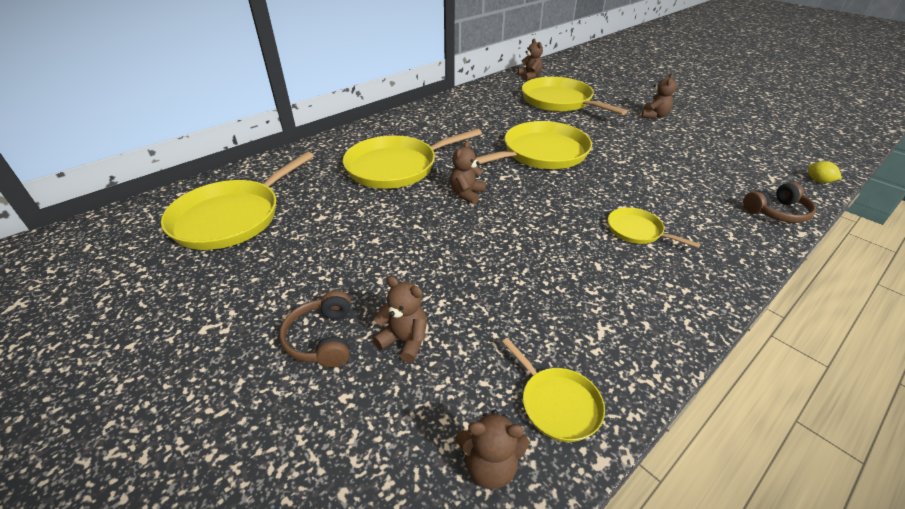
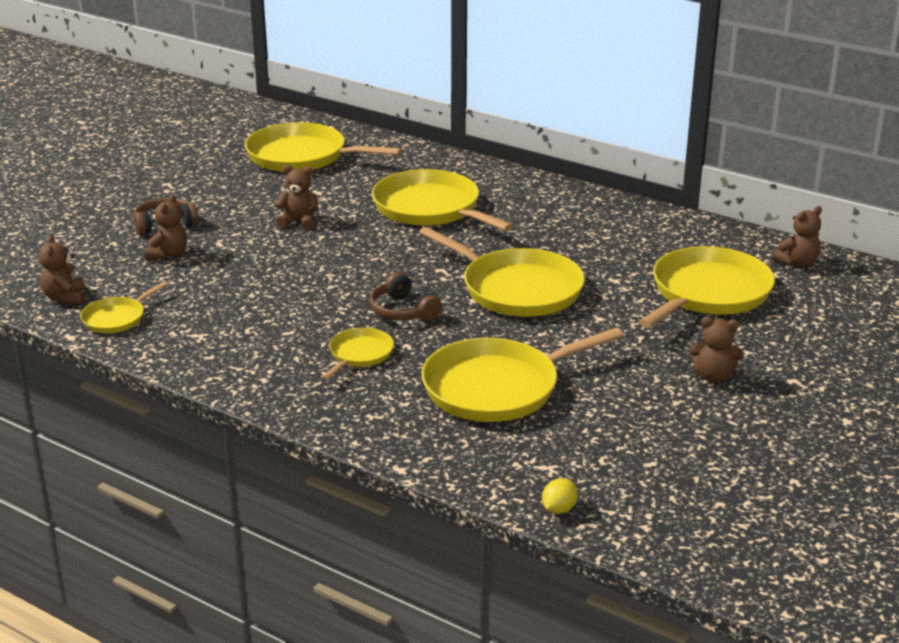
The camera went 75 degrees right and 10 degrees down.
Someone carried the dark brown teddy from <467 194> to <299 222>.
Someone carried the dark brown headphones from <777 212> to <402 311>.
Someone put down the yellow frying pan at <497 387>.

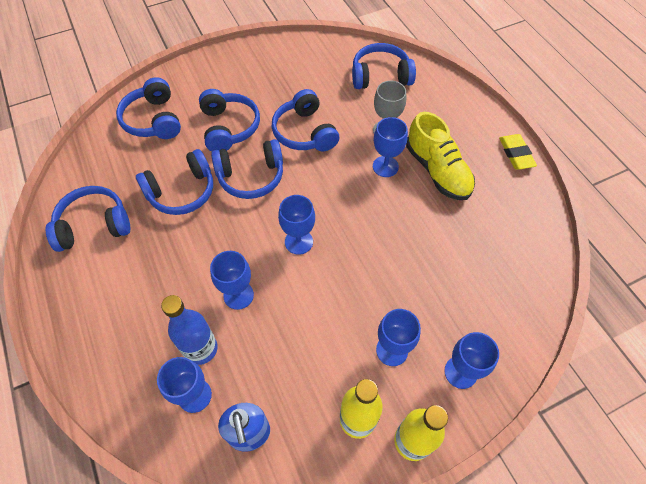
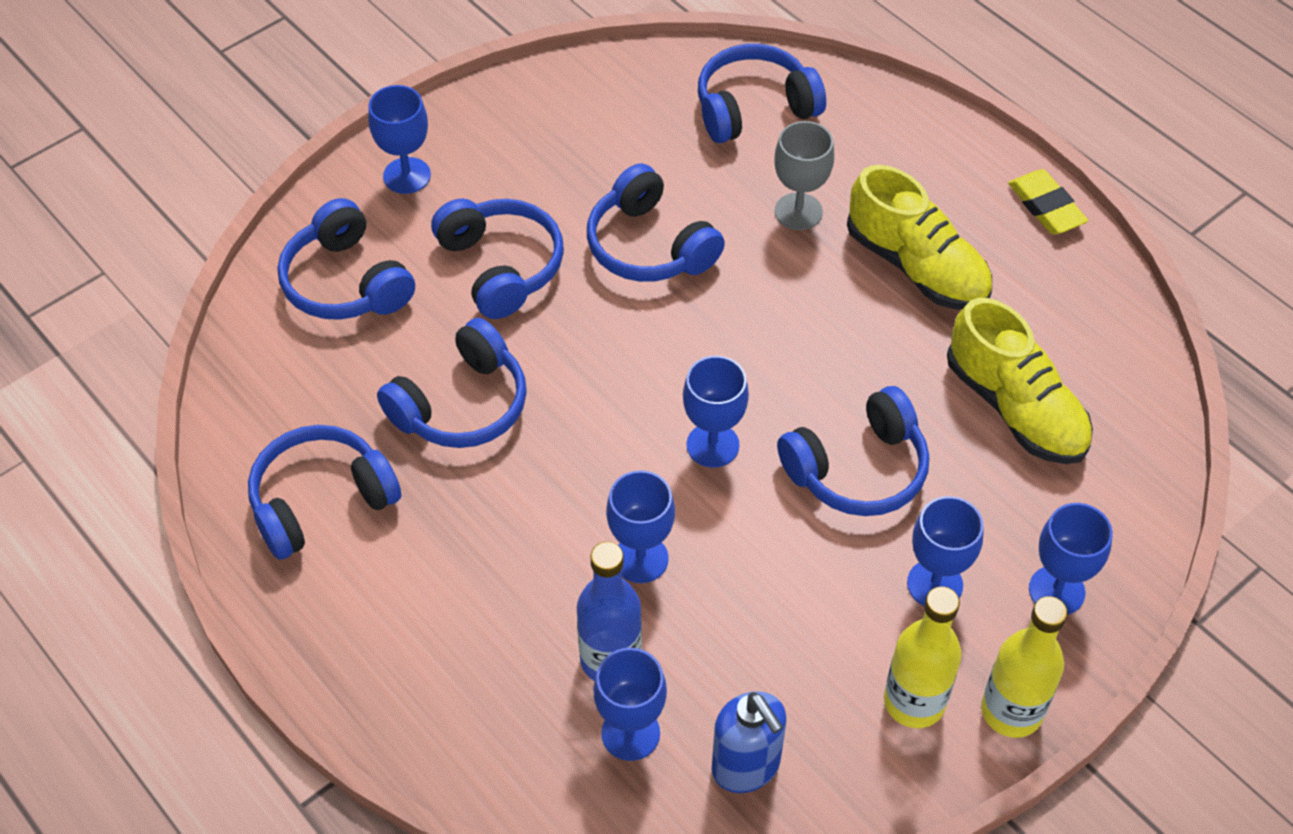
The camera went 15 degrees left and 5 degrees down.
Someone carried the blue wine glass from <385 166> to <407 176>.
Someone carried the blue headphones from <251 177> to <858 469>.
Someone put down the yellow shoe at <1015 408>.

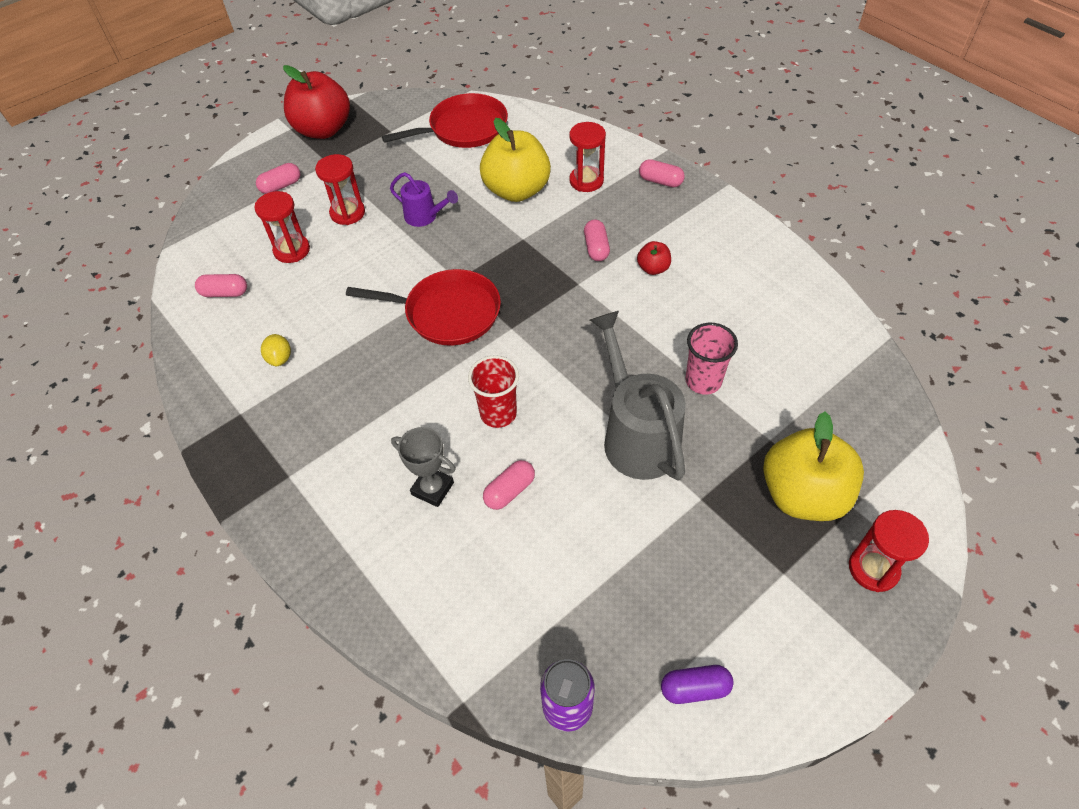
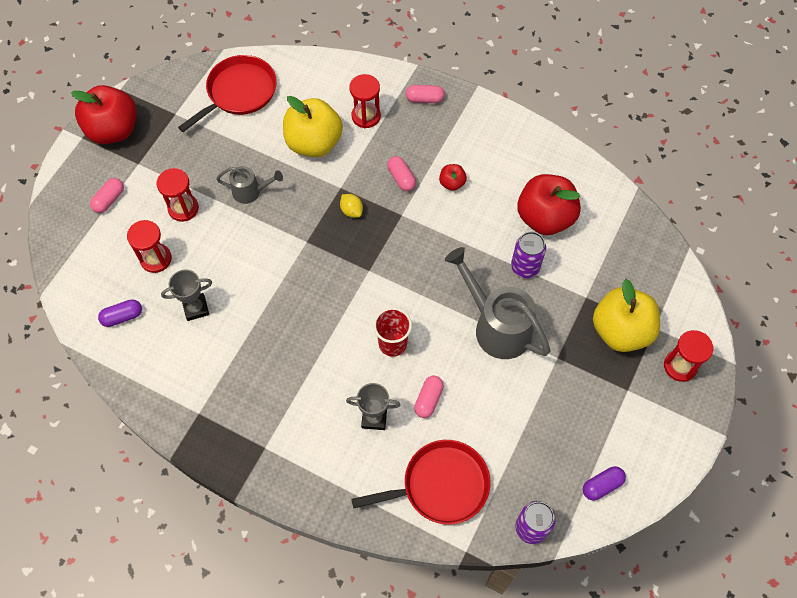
The camera went 25 degrees left and 10 degrees up.
Someone repainted the rosy capsule at <225 293>, which became the royal purple capsule at <122 317>.
Someone put down the ash-grey trophy at <196 308>.
Someone repainted the royal purple sprinkling can at <425 217>, which became the ash-grey sprinkling can at <251 192>.
Someone carried the yellow lemon from <280 358> to <351 211>.
Someone carried the crimson frying pan from <448 313> to <441 485>.
Someone swapped the rosy tumbler at <703 381> for the royal purple soda can at <525 267>.
Someone put down the crimson apple fruit at <545 218>.

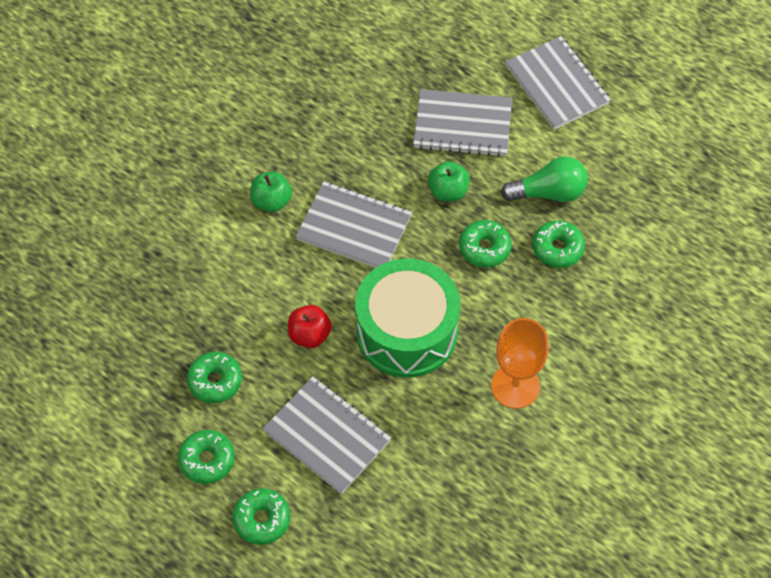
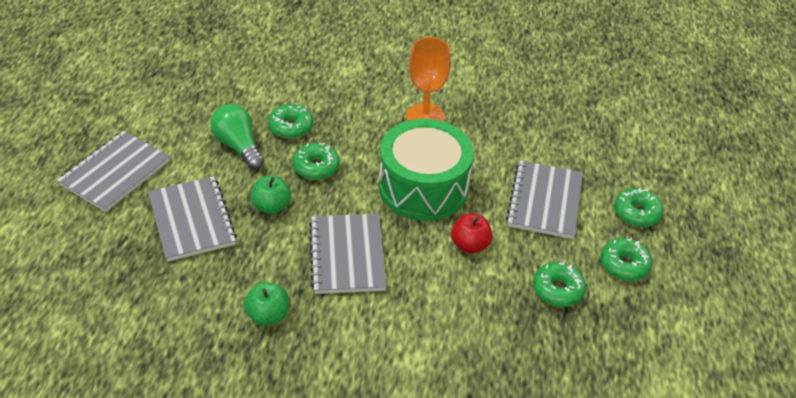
The camera went 120 degrees left and 15 degrees down.
Someone carried the emerald apple fruit from <271 201> to <268 315>.

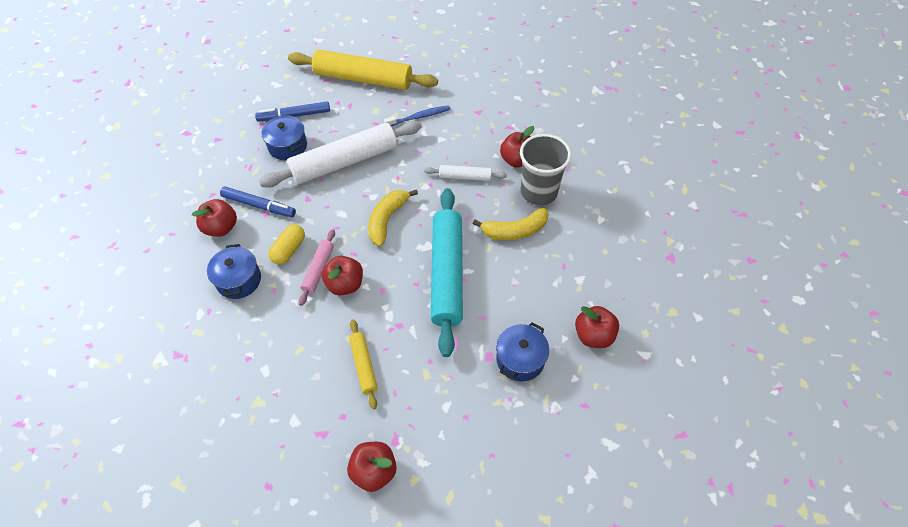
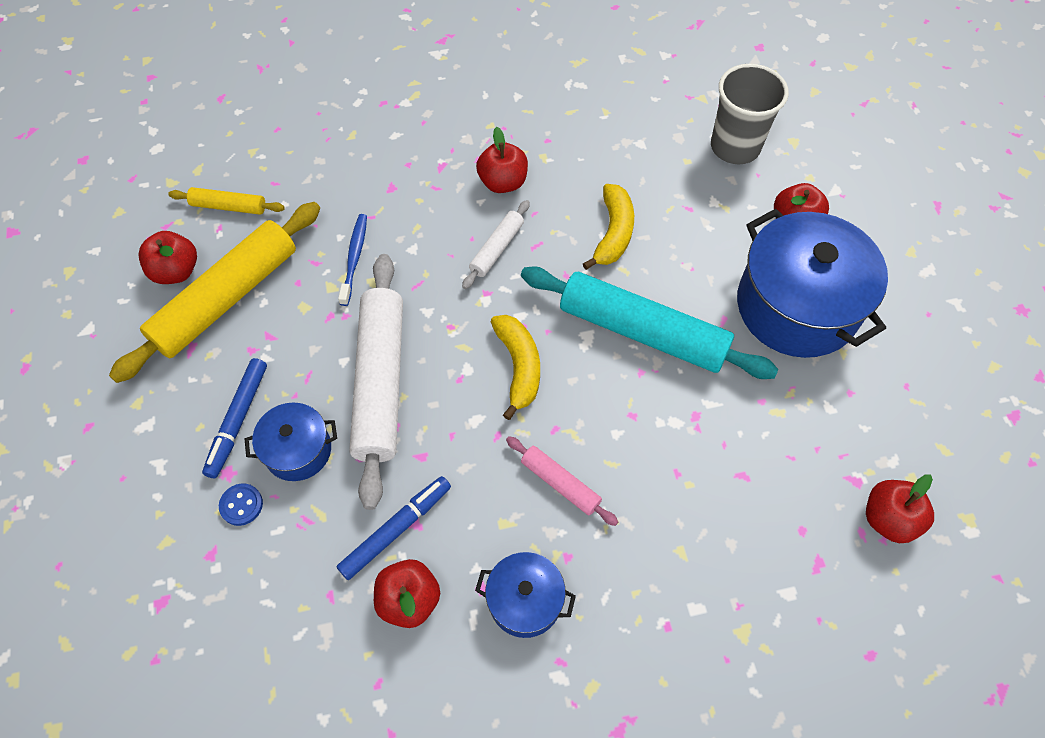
The camera went 65 degrees left and 5 degrees up.
Someone carried the crimson apple fruit from <345 284> to <176 271>.
Someone carried the yellow pastry roller from <364 365> to <229 206>.
Someone put down the blue sewing button at <241 505>.
Someone rotated the yellow banana fruit at <387 220> by 150 degrees counterclockwise.
Someone carried the ash-grey tumbler from <539 192> to <735 147>.
Someone scaled the blue cooking pot at <520 359> by 1.98.
Someone took away the yellow capsule at <289 250>.

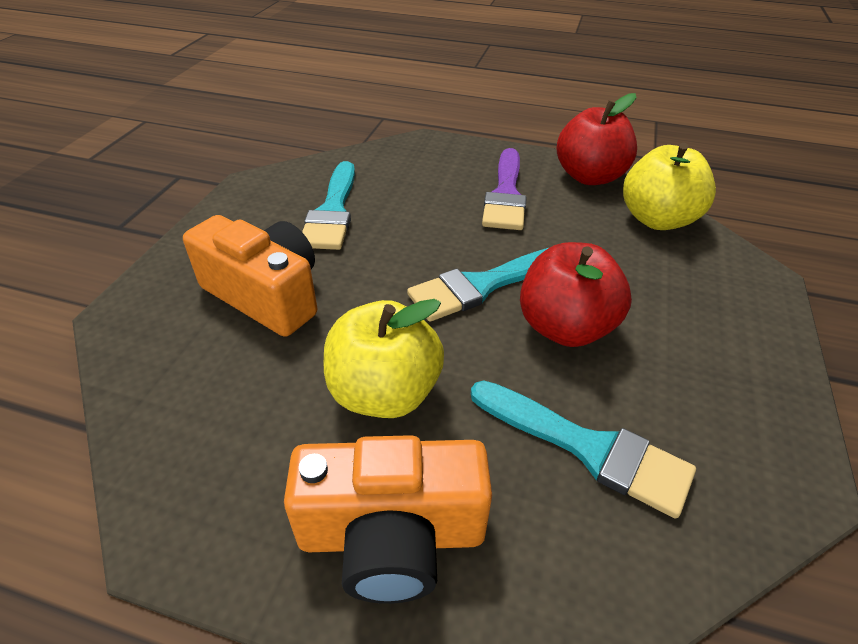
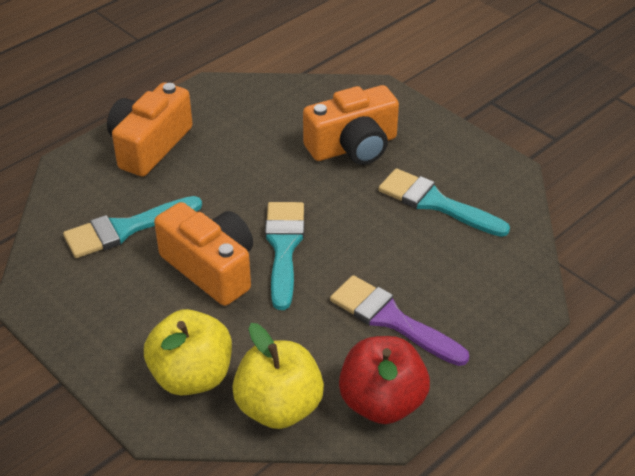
The camera went 120 degrees right and 0 degrees up.
Someone carried the yellow apple fruit from <384 392> to <192 376>.
Someone swapped the crimson apple fruit at <565 327> for the bright orange photo camera at <211 268>.

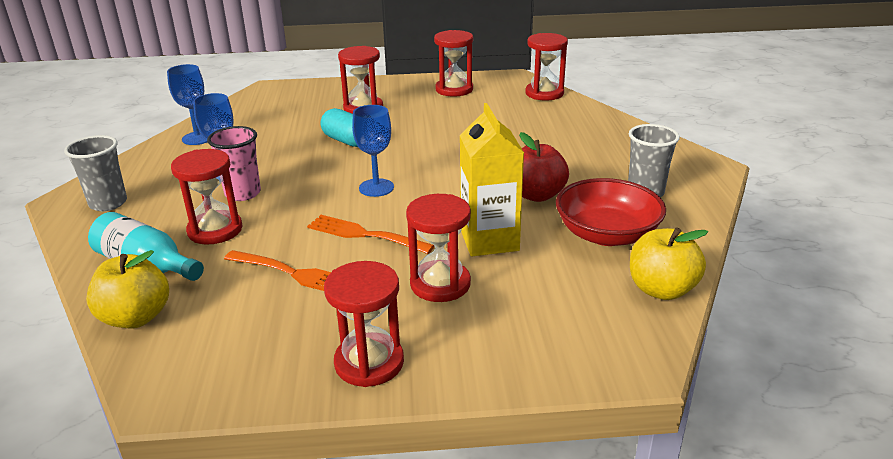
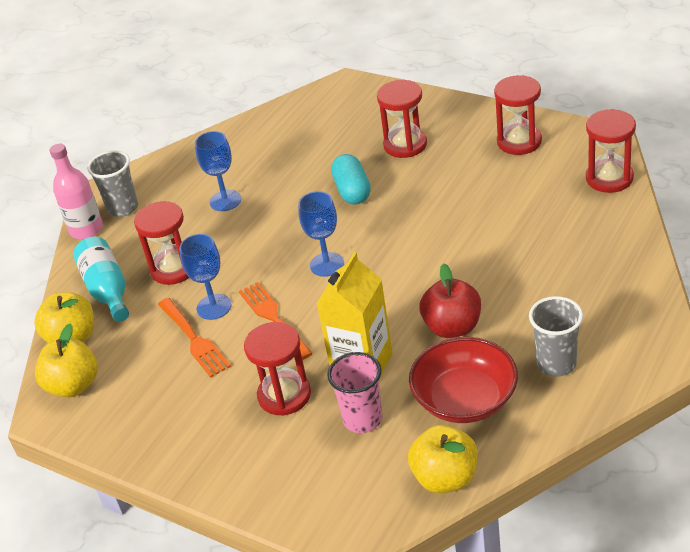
The camera went 40 degrees right and 10 degrees up.
Someone put down the yellow apple fruit at <73 385>.
Someone put down the rosy drink bottle at <86 229>.
Someone carried the blue wine glass from <197 138> to <214 307>.
Someone carried the rosy tumbler from <243 193> to <362 419>.
Someone took away the crimson hourglass at <369 362>.

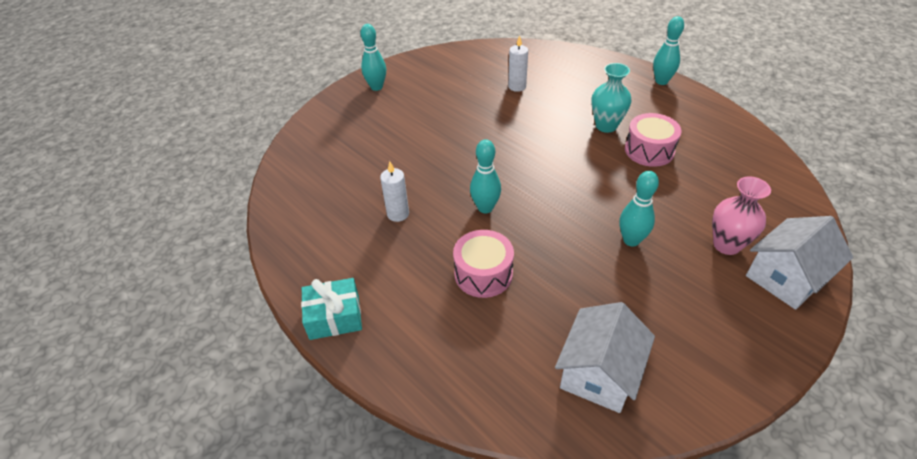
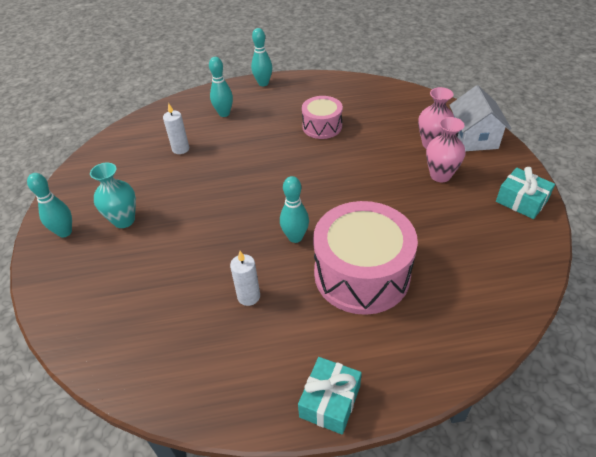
The camera went 55 degrees left and 0 degrees up.
Someone carried the turquoise tall vase from <606 126> to <124 220>.
Someone carried the turquoise bowling pin from <631 240> to <224 113>.
Someone scaled the rosy toy drum at <483 274> by 1.80.
Someone put down the rosy tall vase at <440 175>.
Someone put down the turquoise wrapped gift at <521 201>.
Someone took away the snow-white toy house at <599 373>.

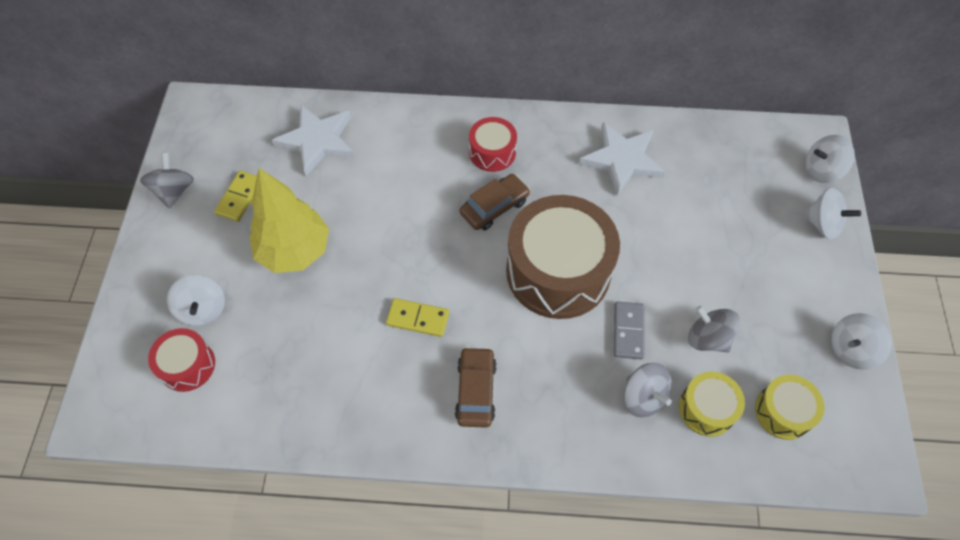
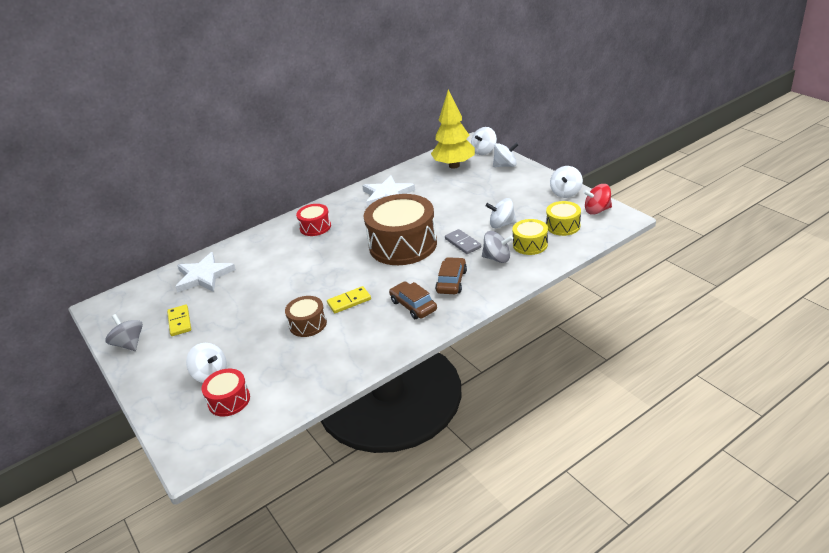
The camera went 35 degrees left and 25 degrees down.
Someone put down the dark brown toy drum at <308 324>.
Someone carried the yellow toy tree from <295 251> to <454 165>.
Someone carried the dark brown toy car from <494 207> to <451 281>.
Someone repainted the ash-grey spinning top at <707 338>, which became the snow-white spinning top at <501 224>.
Someone put down the crimson spinning top at <597 210>.

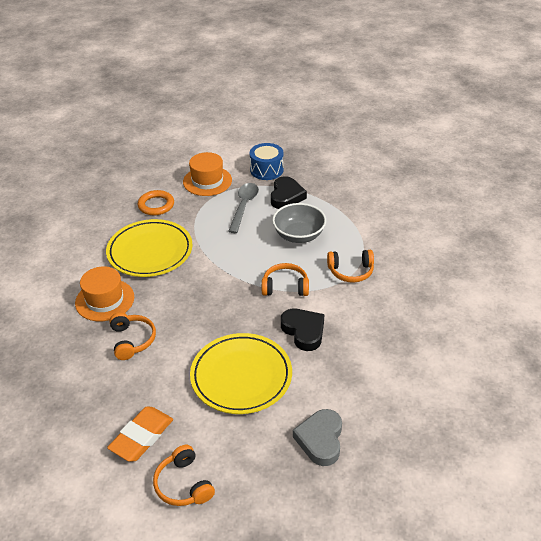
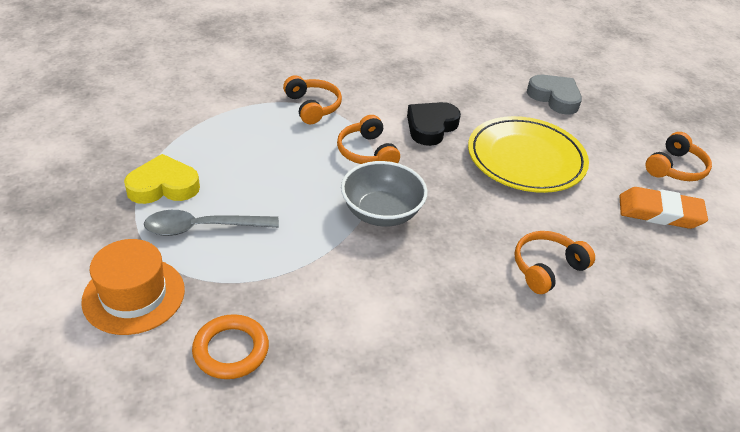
The camera went 115 degrees left and 0 degrees up.
Someone repainted the black love heart at <286 196>, which became the yellow love heart at <163 186>.
Someone carried the ash-grey deep dish from <299 235> to <381 213>.
Someone rotated the ash-grey love heart at <320 440> by 120 degrees counterclockwise.
Someone took away the bright orange tall hat at <105 300>.
Someone took away the yellow dinner plate at <150 251>.
Someone took away the blue toy drum at <266 170>.

